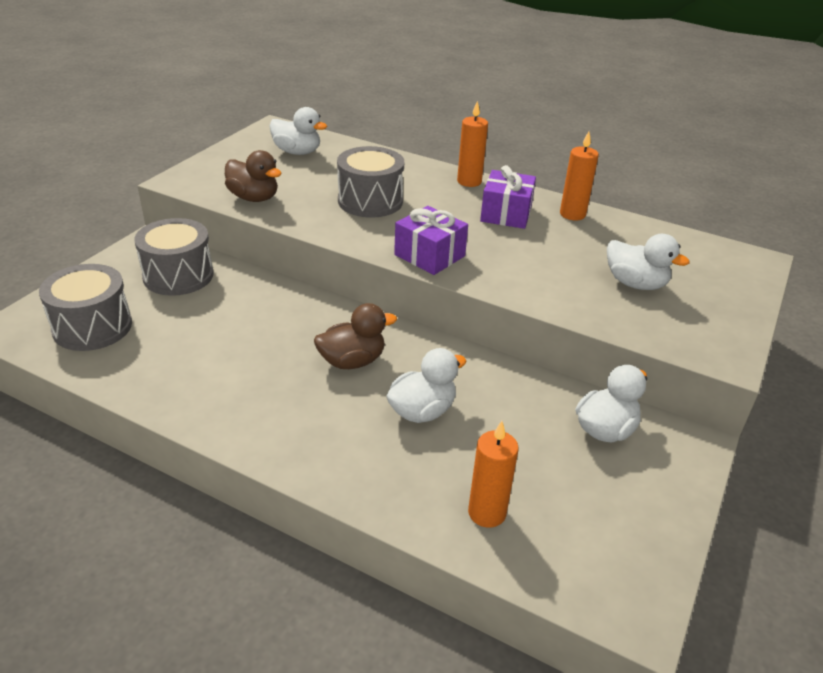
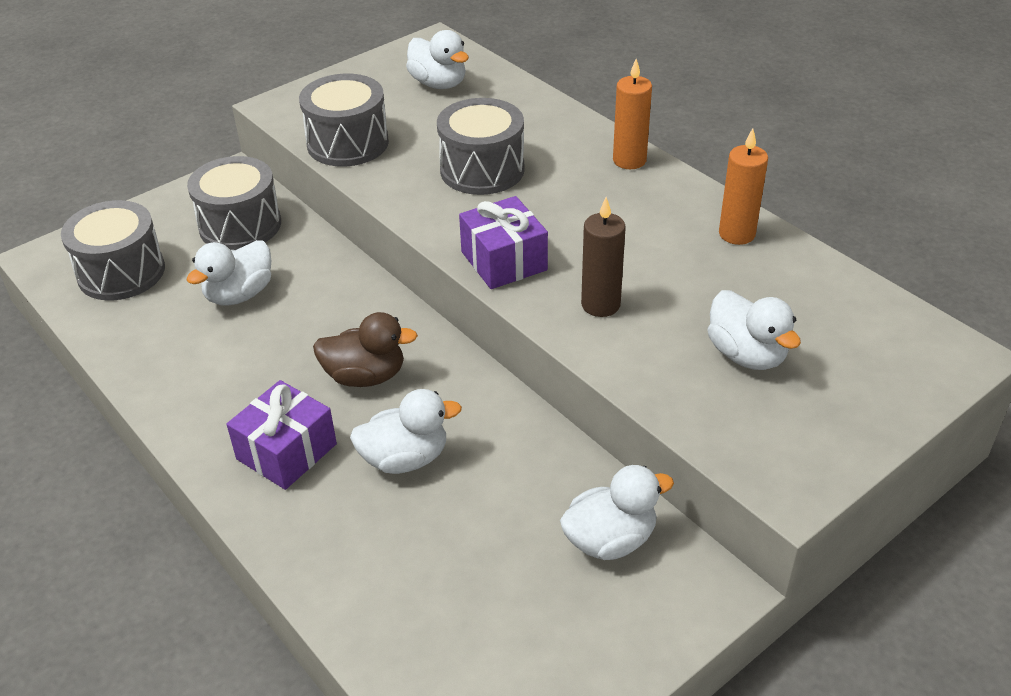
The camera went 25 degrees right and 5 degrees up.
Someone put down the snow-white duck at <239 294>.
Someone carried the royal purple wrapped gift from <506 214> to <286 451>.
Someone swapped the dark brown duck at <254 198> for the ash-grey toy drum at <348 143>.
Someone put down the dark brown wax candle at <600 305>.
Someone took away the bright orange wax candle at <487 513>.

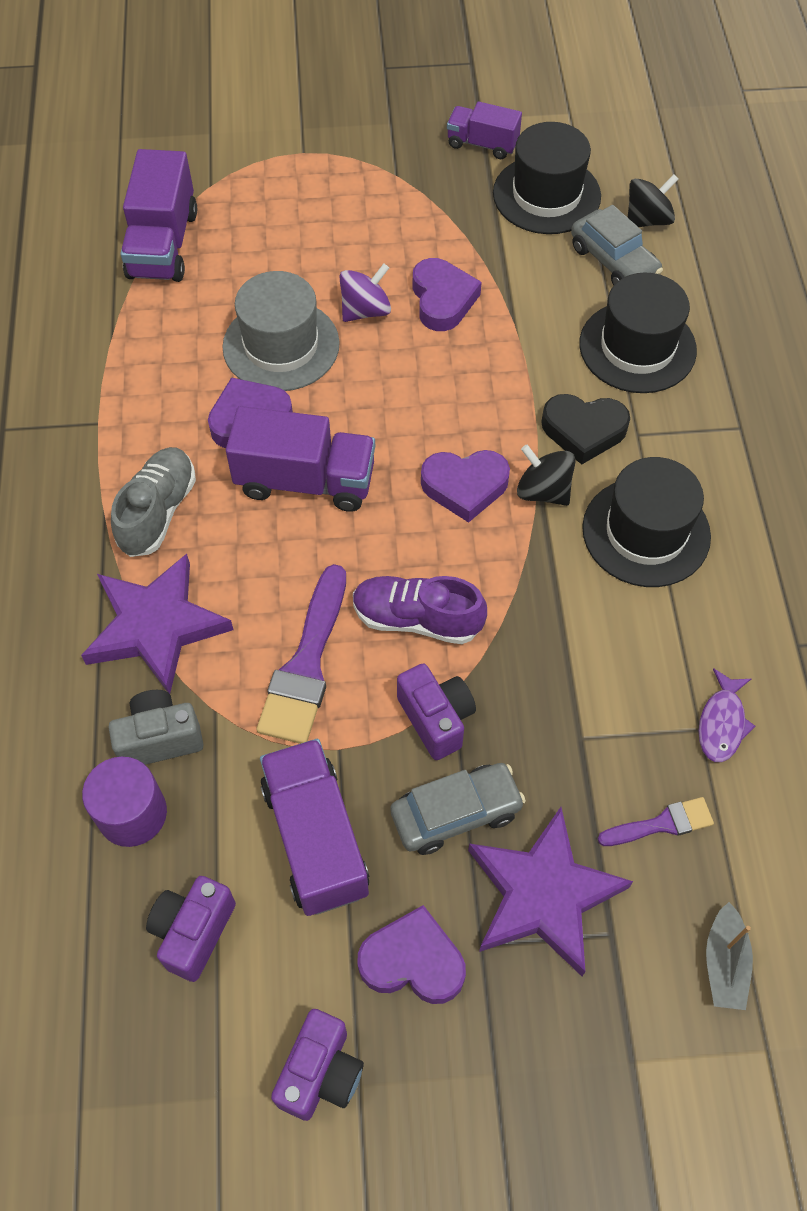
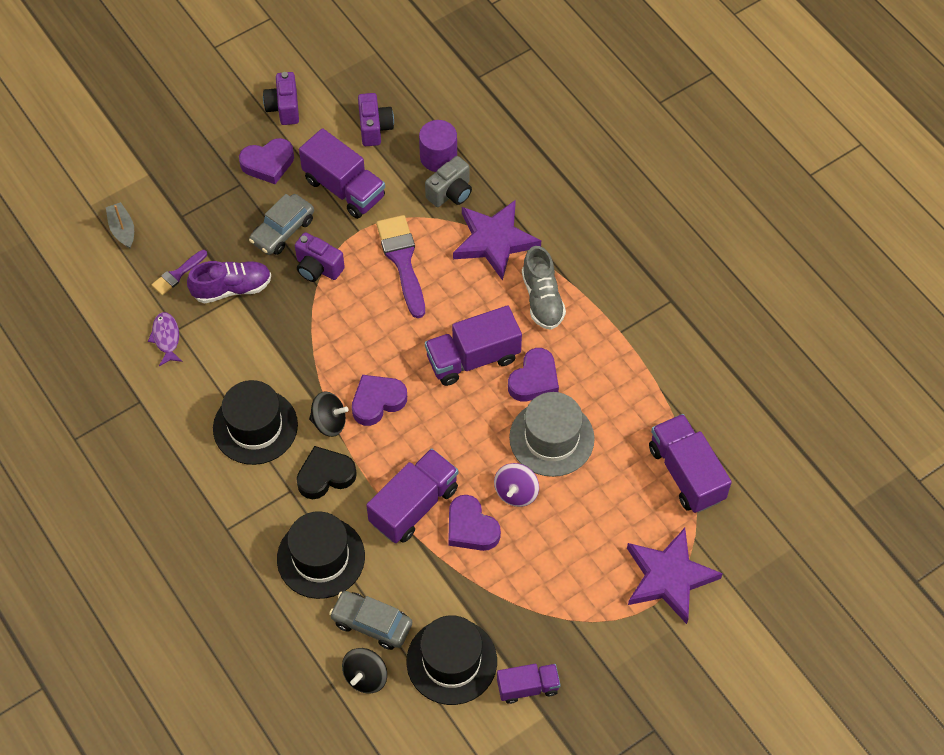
The camera went 150 degrees right and 0 degrees up.
Someone carried the royal purple shoe from <417 619> to <232 288>.
Someone put down the royal purple truck at <414 505>.
Someone carried the royal purple five-pointed star from <543 894> to <669 577>.

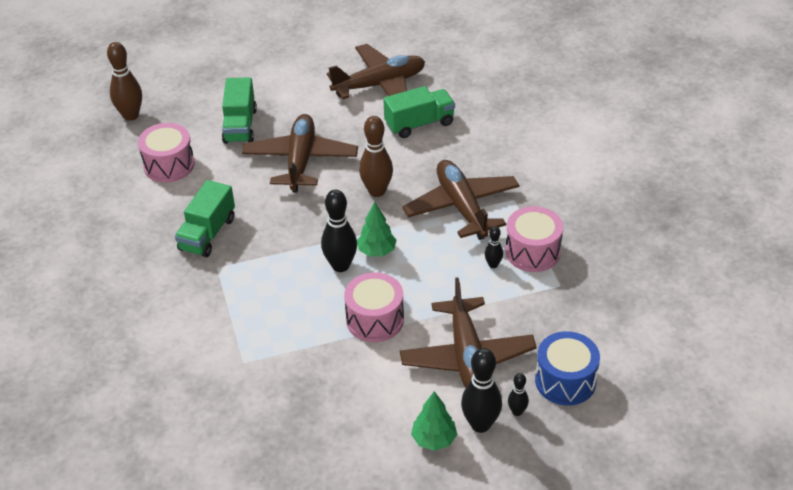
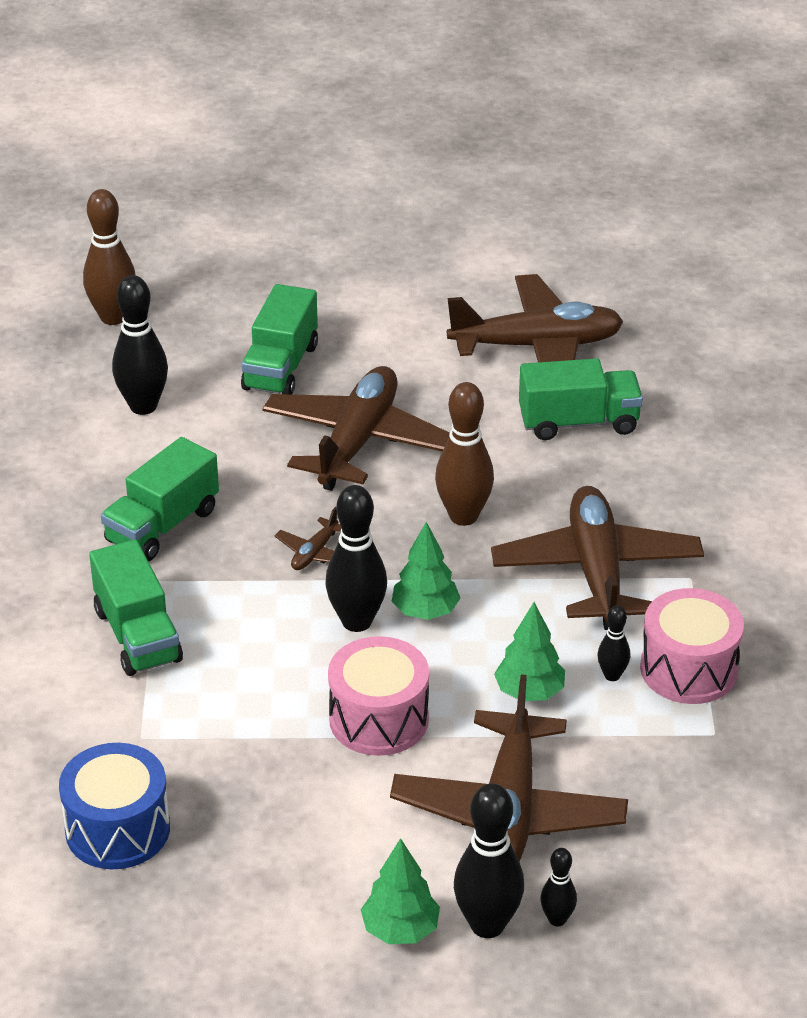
The camera went 15 degrees right and 5 degrees down.
Someone carried the blue toy drum from <565 381> to <117 829>.
Someone put down the emerald truck at <137 635>.
Someone swapped the rosy toy drum at <169 165> for the black bowling pin at <143 406>.
Someone put down the dark brown toy plane at <314 553>.
Someone put down the emerald toy tree at <529 692>.

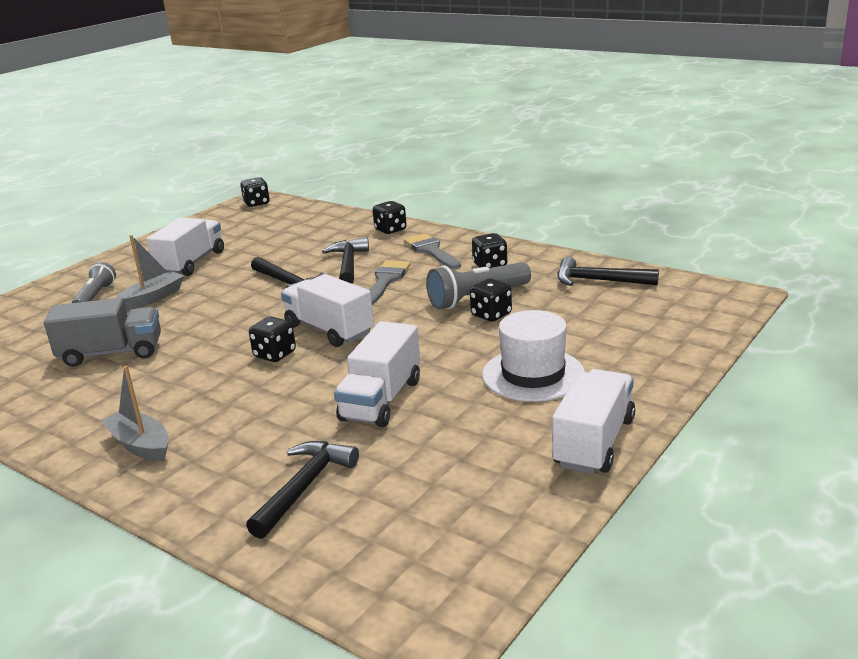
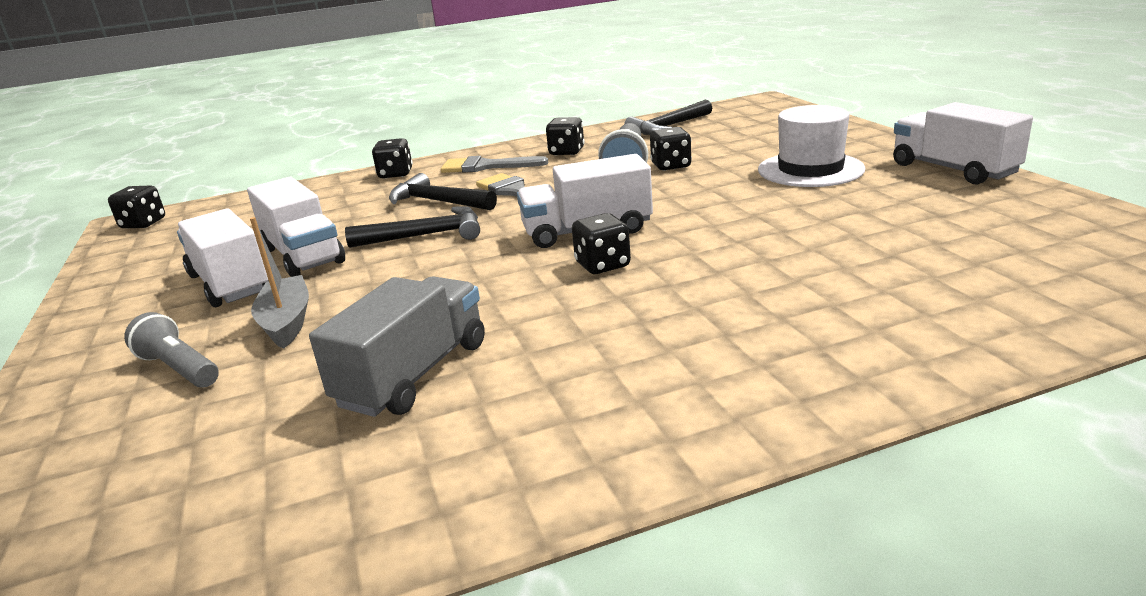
The camera went 55 degrees left and 0 degrees up.
Someone carried the snow-white truck from <381 400> to <303 255>.
Someone took away the ash-grey sailboat at <140 445>.
Someone took away the black carpenter's hammer at <304 487>.

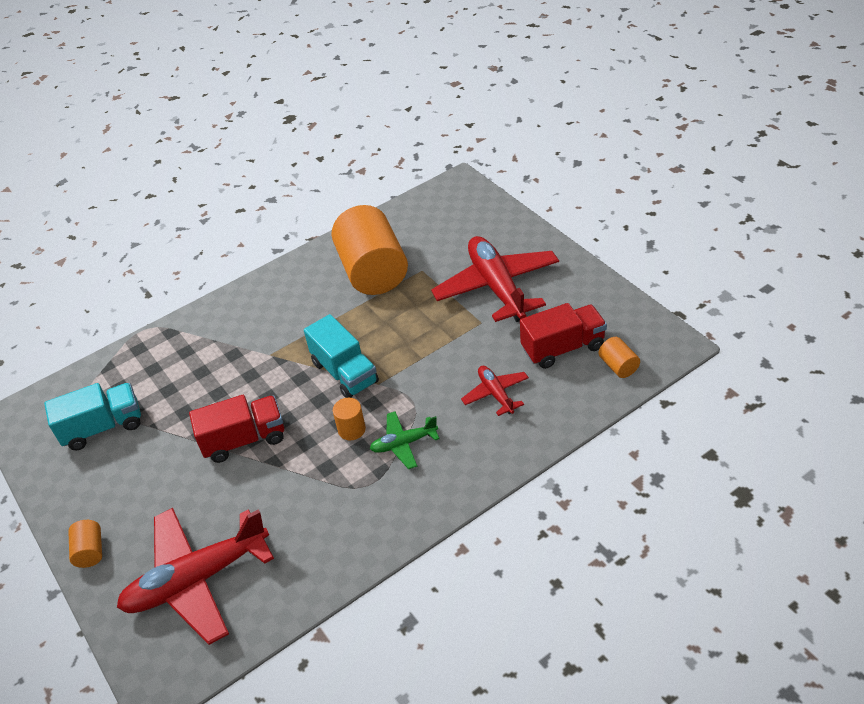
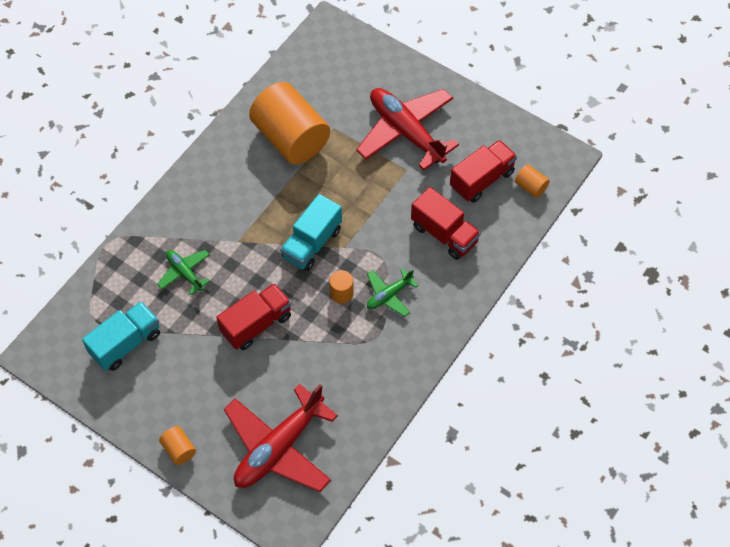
The camera went 25 degrees left and 15 degrees up.
Someone put down the emerald toy plane at <185 273>.
Someone rotated the turquoise truck at <345 373> by 90 degrees clockwise.
Someone swapped the crimson toy plane at <496 394> for the crimson truck at <444 234>.

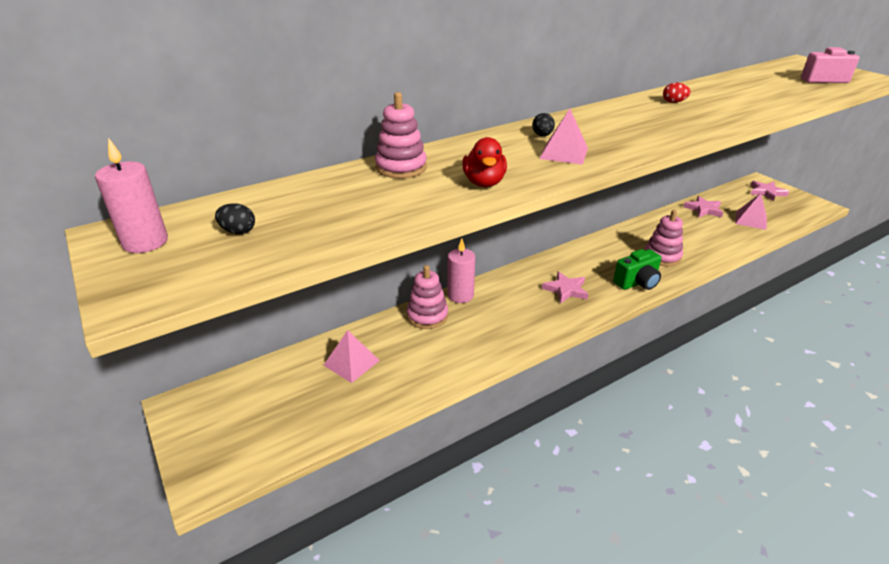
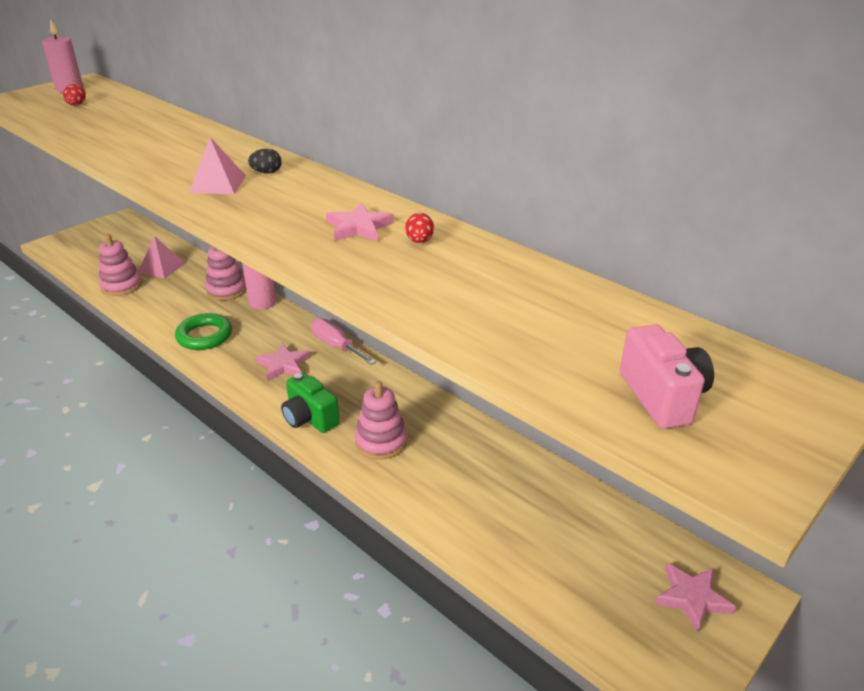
The camera went 75 degrees right and 0 degrees up.
Someone repainted the black egg shape at <238 231>, which became the crimson egg shape at <77 104>.
Someone carried the rosy stacking rings from <401 167> to <121 286>.
Someone put down the emerald hoop at <204 336>.
Someone put down the rosy screwdriver at <336 346>.
Someone carried the rosy five-pointed star from <703 209> to <359 227>.
Someone took away the crimson duck at <484 183>.
Someone took away the rosy solid pyramid at <751 220>.

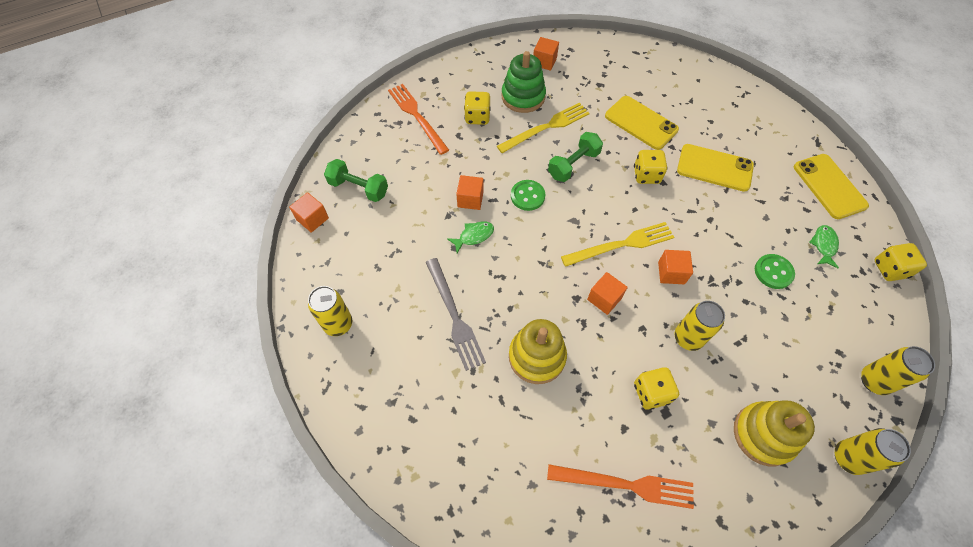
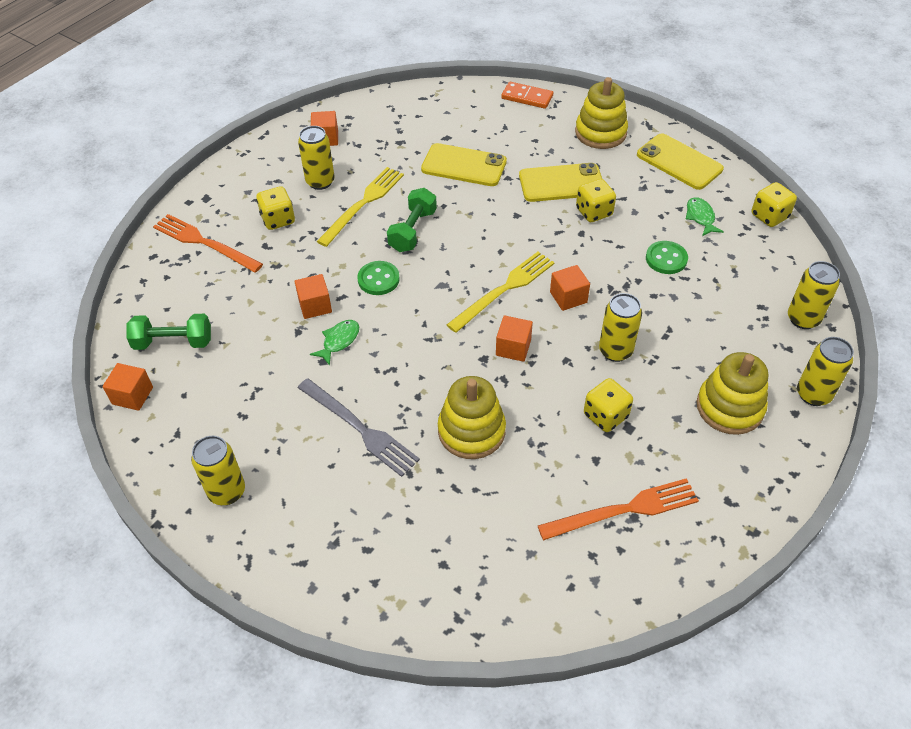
The camera went 25 degrees left and 10 degrees down.
Someone swapped the emerald stacking rings at <523 97> for the yellow soda can at <320 182>.
Someone put down the bright orange domino piece at <527 97>.
Someone put down the yellow stacking rings at <600 133>.
Someone carried the yellow die from <646 175> to <594 212>.

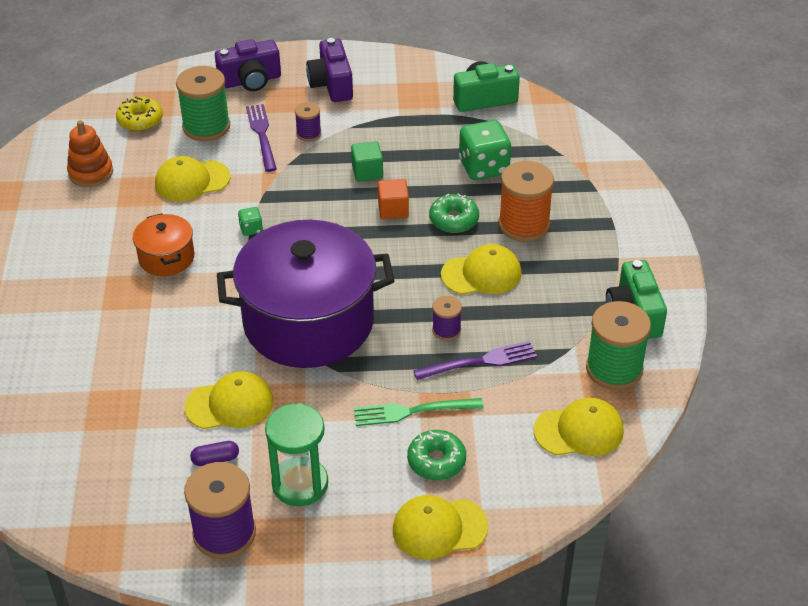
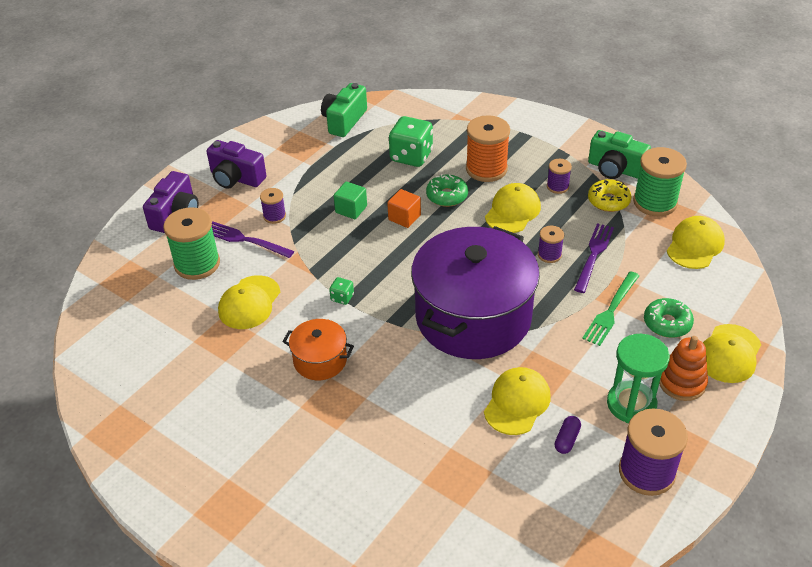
The camera went 50 degrees left and 0 degrees up.
Someone put down the royal purple spool at <557 186>.
Someone carried the yellow doughnut from <140 120> to <608 201>.
Someone carried the bright orange stacking rings from <91 173> to <682 382>.

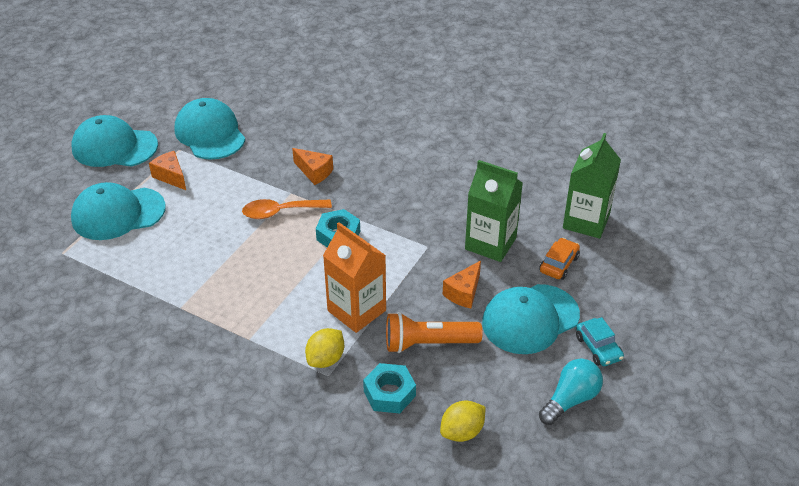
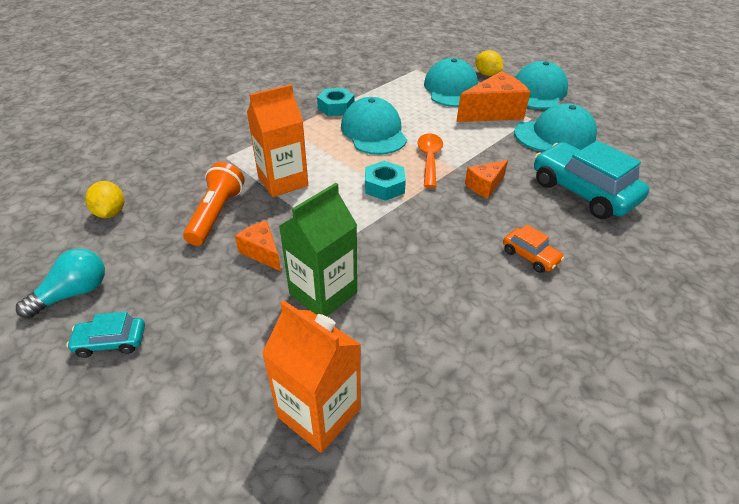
The camera went 105 degrees right and 0 degrees up.
Someone rotated the turquoise light bulb at <570 400> by 105 degrees counterclockwise.
Someone repainted the emerald juice carton at <586 221>, which became the bright orange juice carton at <319 413>.
Someone carried the turquoise hex nut from <389 393> to <336 107>.
Someone carried the turquoise cap from <530 319> to <373 132>.
Someone scaled the bright orange cheese at <171 176> by 1.82.
Someone carried the yellow lemon from <326 359> to <487 74>.
Someone carried the bright orange toy car from <559 264> to <530 256>.
Someone put down the turquoise toy car at <583 191>.

